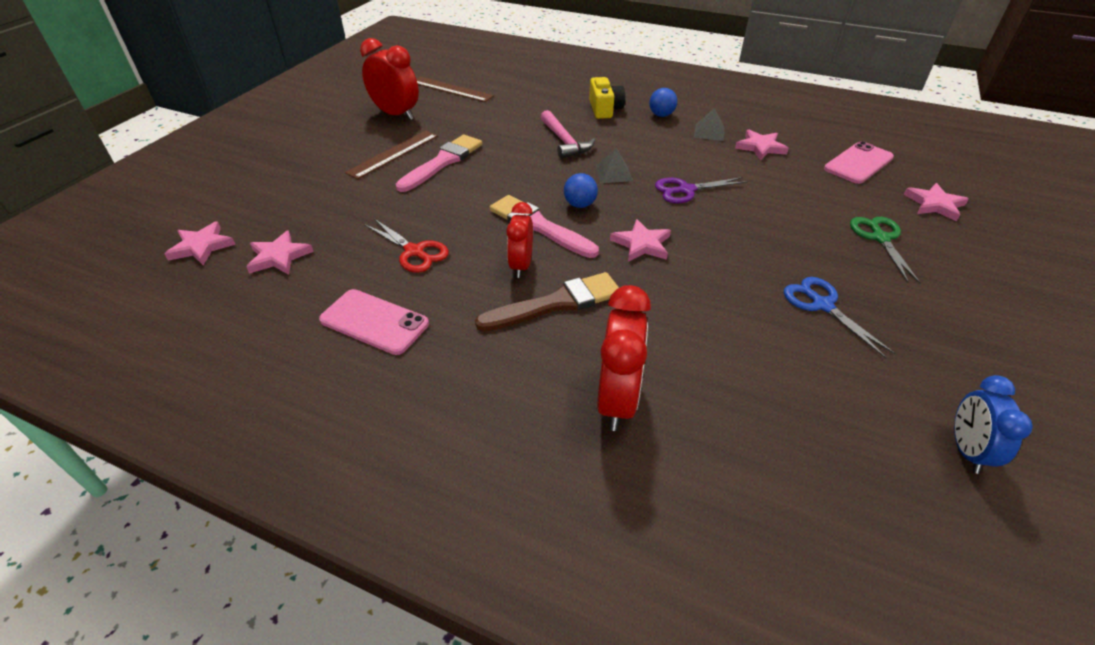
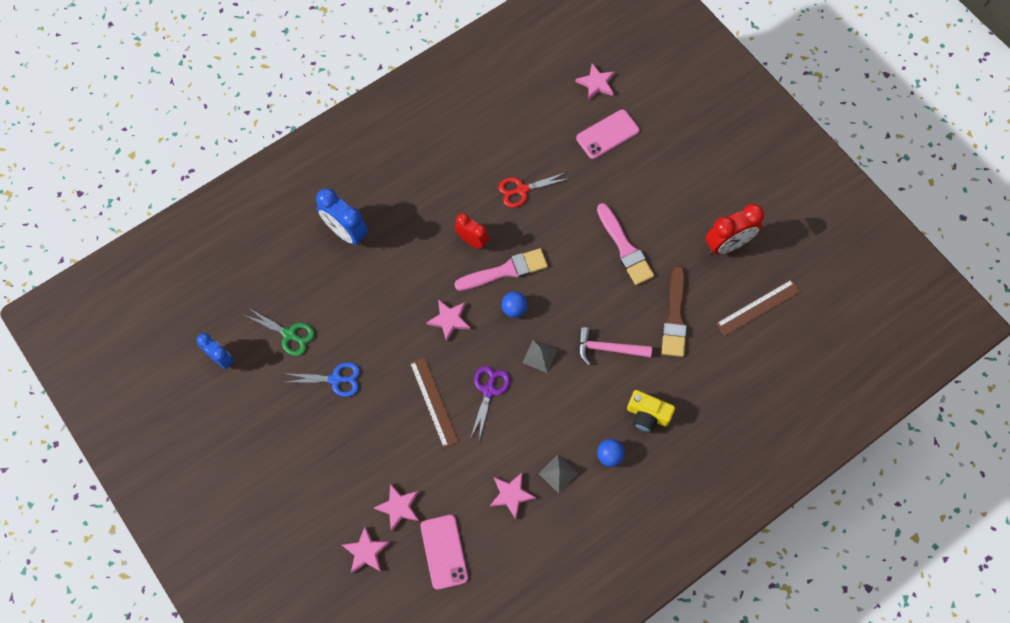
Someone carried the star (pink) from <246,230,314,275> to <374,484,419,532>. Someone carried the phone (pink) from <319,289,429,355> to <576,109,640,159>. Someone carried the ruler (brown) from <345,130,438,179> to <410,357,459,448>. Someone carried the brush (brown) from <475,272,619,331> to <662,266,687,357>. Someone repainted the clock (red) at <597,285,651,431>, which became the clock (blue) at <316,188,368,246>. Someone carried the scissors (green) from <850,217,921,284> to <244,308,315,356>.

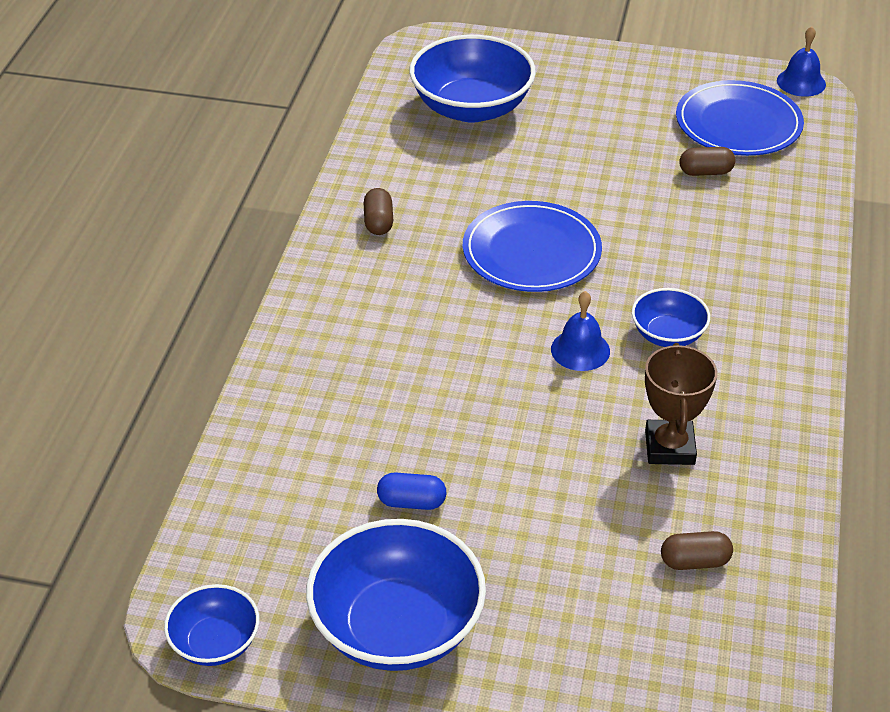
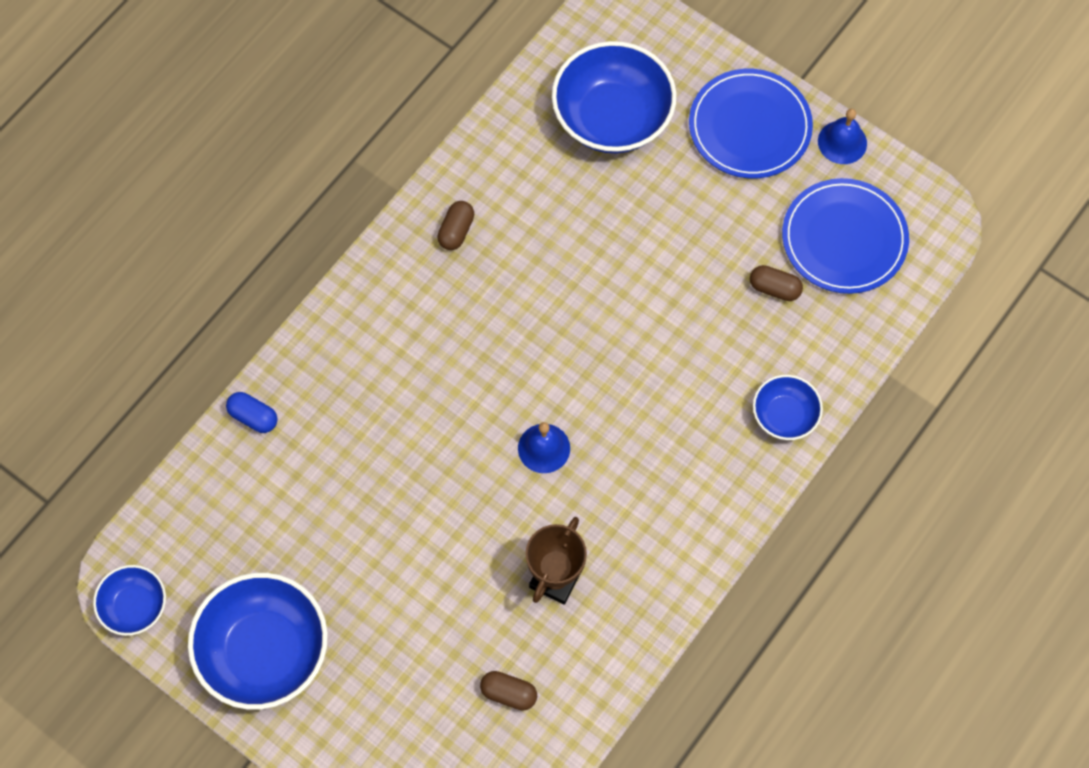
Someone carried the capsule (blue) from <377,473,446,510> to <226,392,278,433>. Someone carried the plate (blue) from <463,201,602,292> to <689,69,813,178>. Someone carried the bowl (blue) from <632,288,710,347> to <753,375,823,440>. Someone carried the bell (blue) from <777,26,826,97> to <818,109,867,164>.

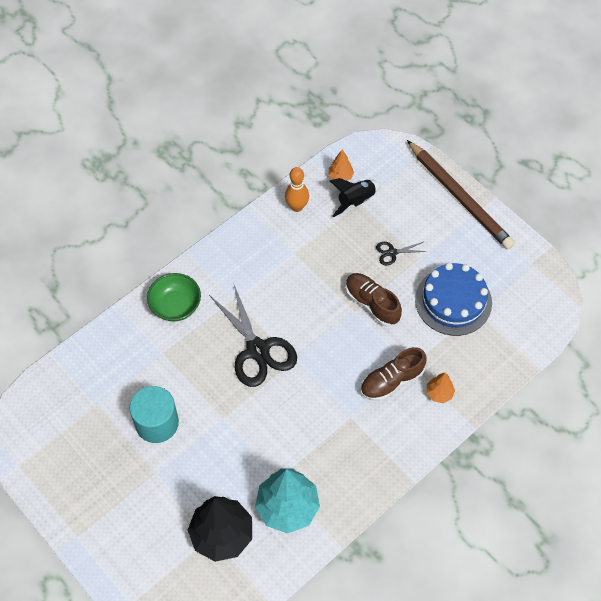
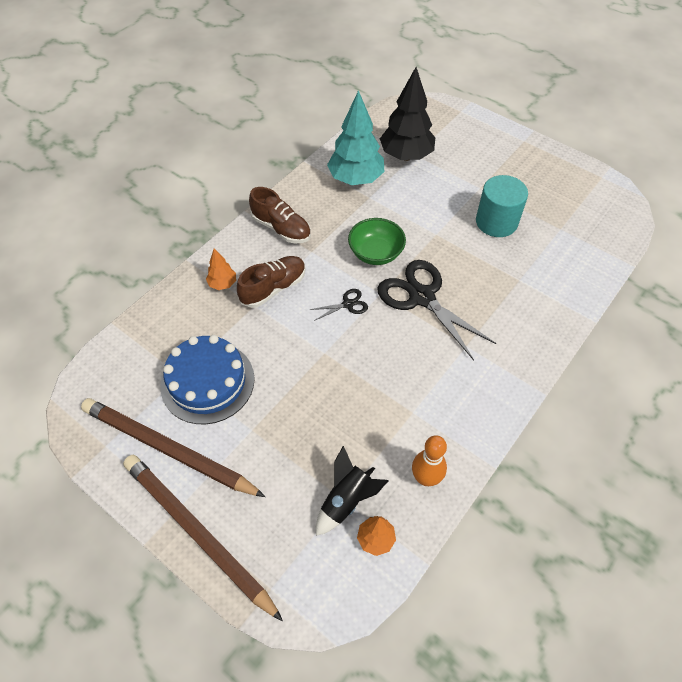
Someone carried the bowl (green) from <147,273,201,321> to <348,218,406,265>. Someone carried the shoe (brown) from <345,273,402,327> to <249,187,311,244>. Someone carried the scissors (black) from <376,242,427,265> to <309,289,368,321>. Someone put down the pencil (brown) at <81,398,266,497>.

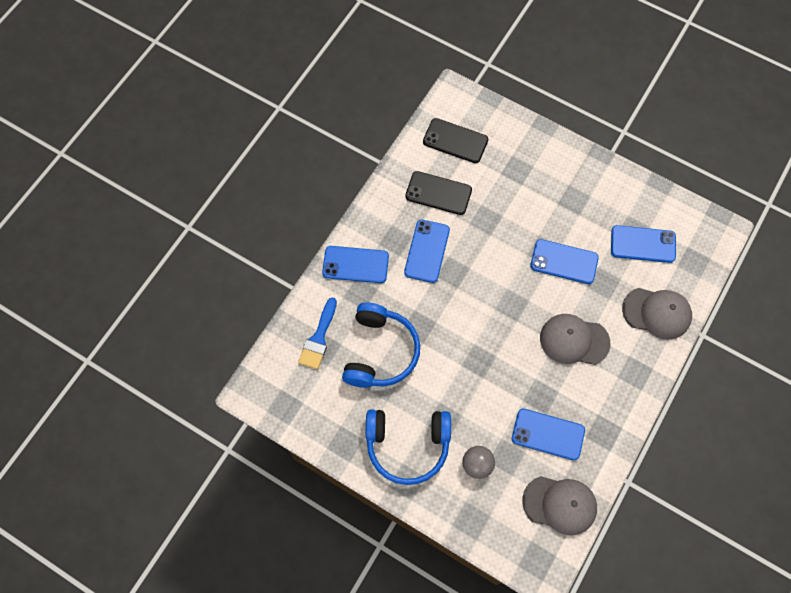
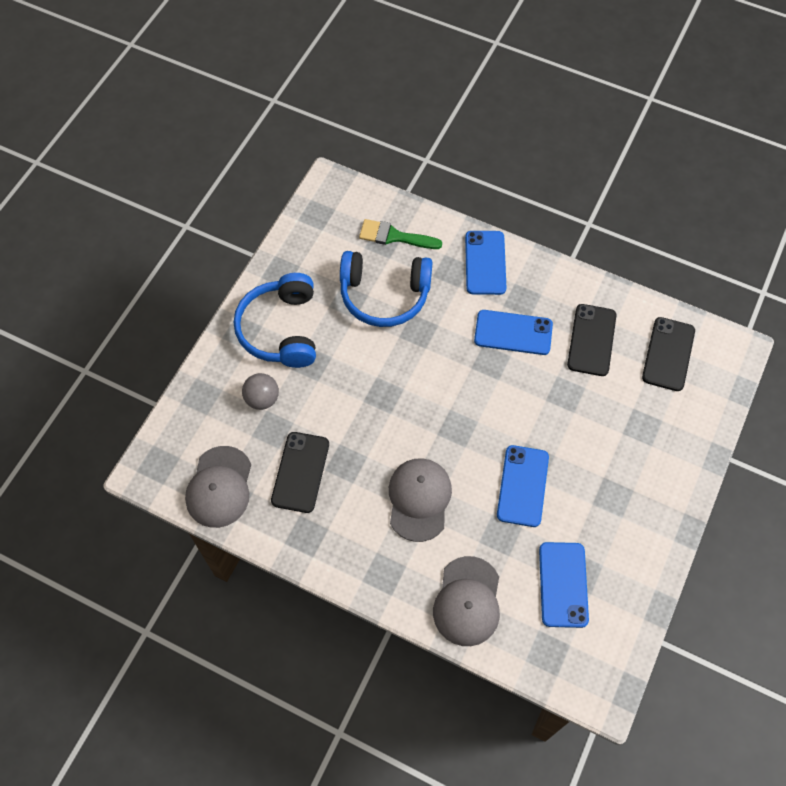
Someone repainted the brush (blue) at <298,298,337,369>, which became the brush (green) at <359,219,442,249>. Someone repainted the phone (blue) at <512,408,585,461>, which became the phone (black) at <271,432,329,513>.

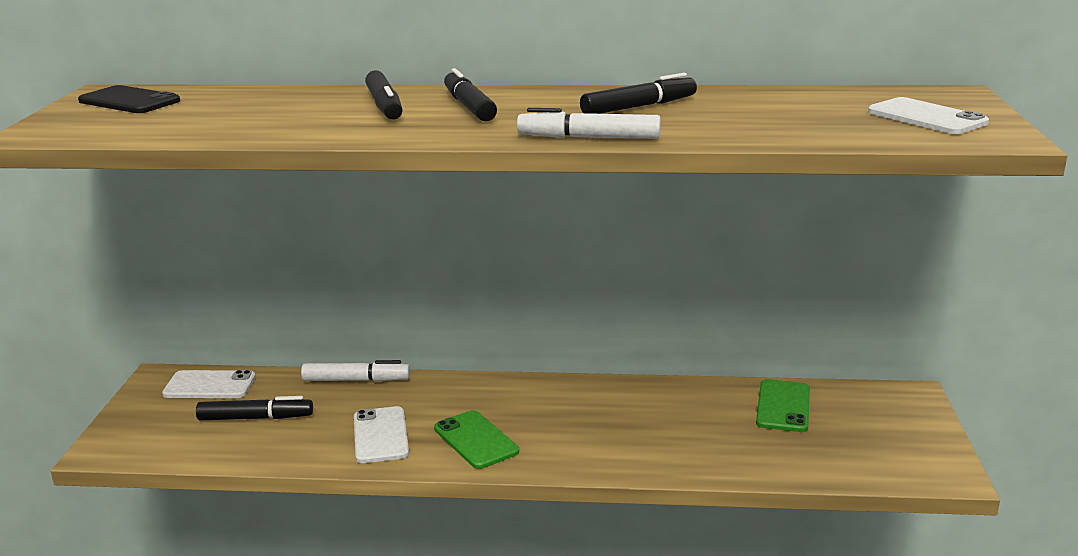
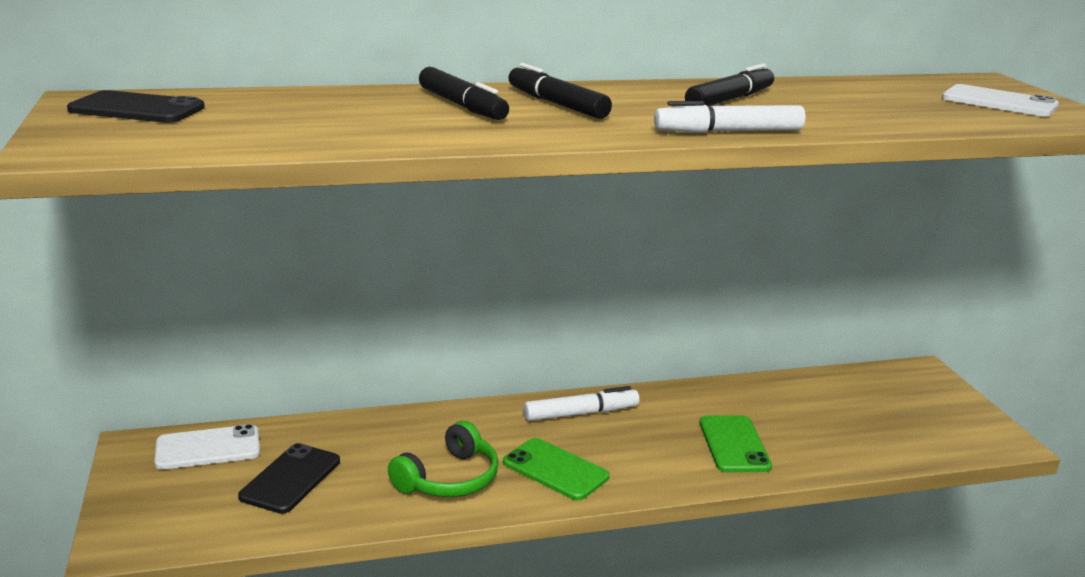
Someone swapped the marker (black) at <196,396,313,421> for the phone (black) at <238,443,340,514>. Someone carried the marker (white) from <301,360,410,382> to <524,386,639,421>. Someone swapped the phone (white) at <354,406,409,463> for the headphones (green) at <388,421,498,497>. Someone carried the phone (green) from <756,379,810,432> to <699,415,772,472>.

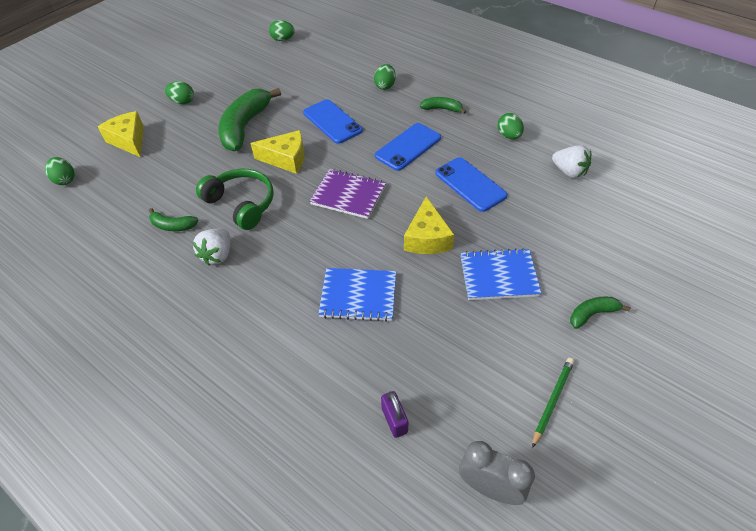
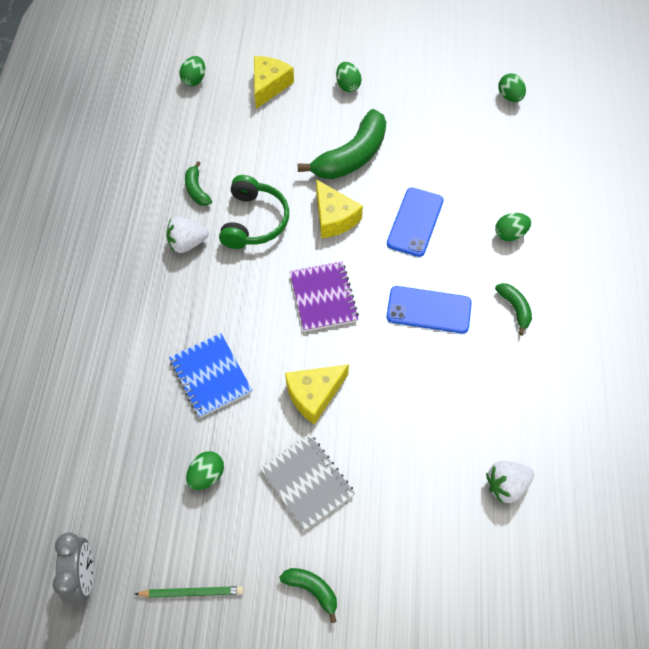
Someone rotated the banana (green) at <218,88,281,151> by 150 degrees clockwise. Someone took away the padlock (purple) at <381,391,409,438>. Someone took away the phone (blue) at <435,157,508,212>. Someone repainted the notebook (blue) at <461,248,542,300>, which became the notebook (grey) at <260,433,355,531>. Someone carried the egg (green) from <498,113,524,139> to <186,451,224,490>. Someone rotated the strawberry (white) at <552,145,591,178> by 60 degrees clockwise.

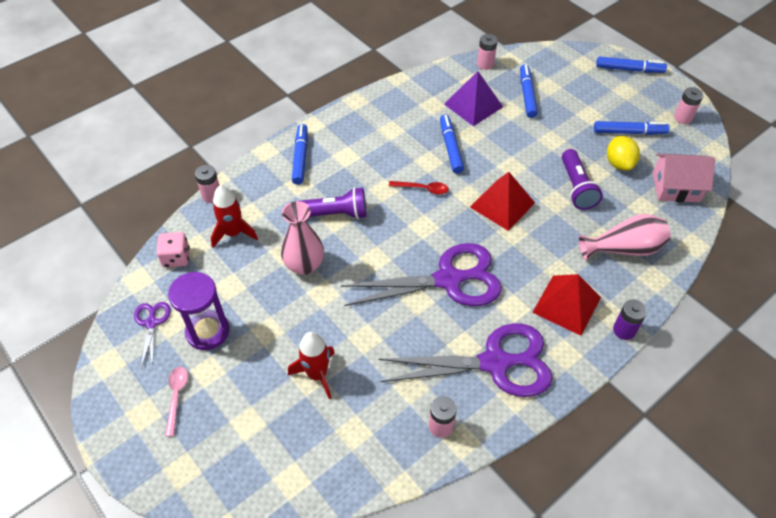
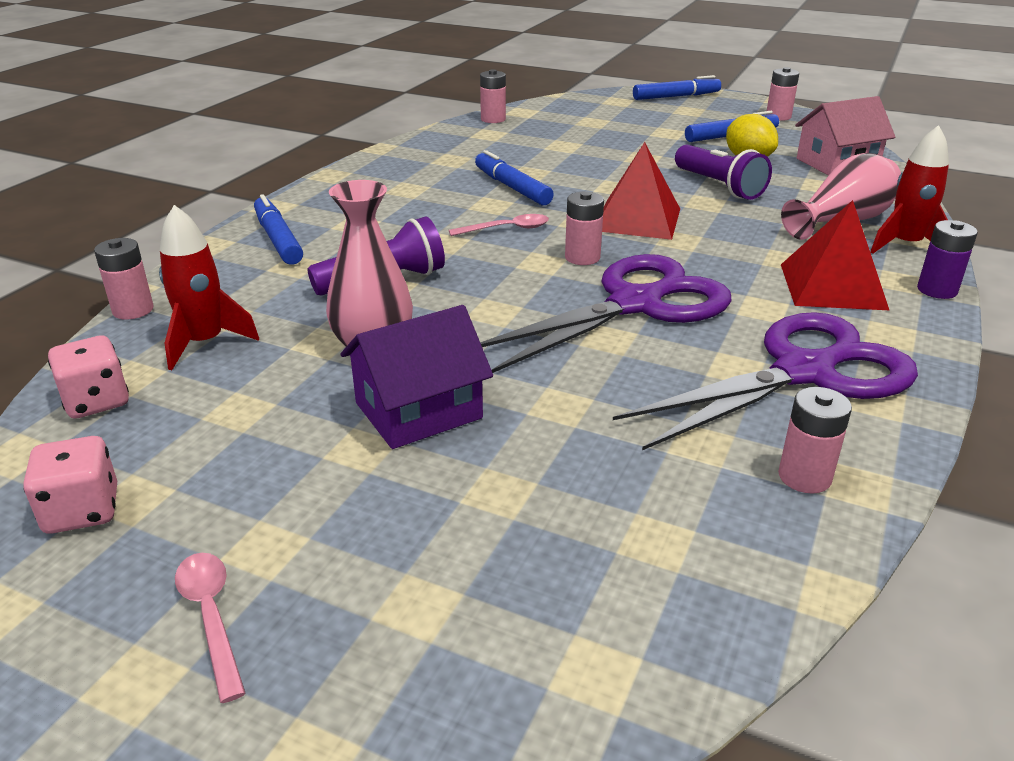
Someone swapped the scissors (purple) at <134,302,171,368> for the dice (pink) at <23,436,117,534>. Someone took away the hourglass (purple) at <168,272,229,350>. Someone carried the rocket (red) from <288,332,335,399> to <870,125,949,254>. Someone repainted the spoon (red) at <389,181,449,195>, which became the spoon (pink) at <449,214,549,236>. Someone took away the pyramid (purple) at <444,71,503,126>. Someone took away the marker (blue) at <520,64,538,118>. Someone put down the house (purple) at <341,305,493,449>. Someone put down the battery (pink) at <565,191,604,265>.

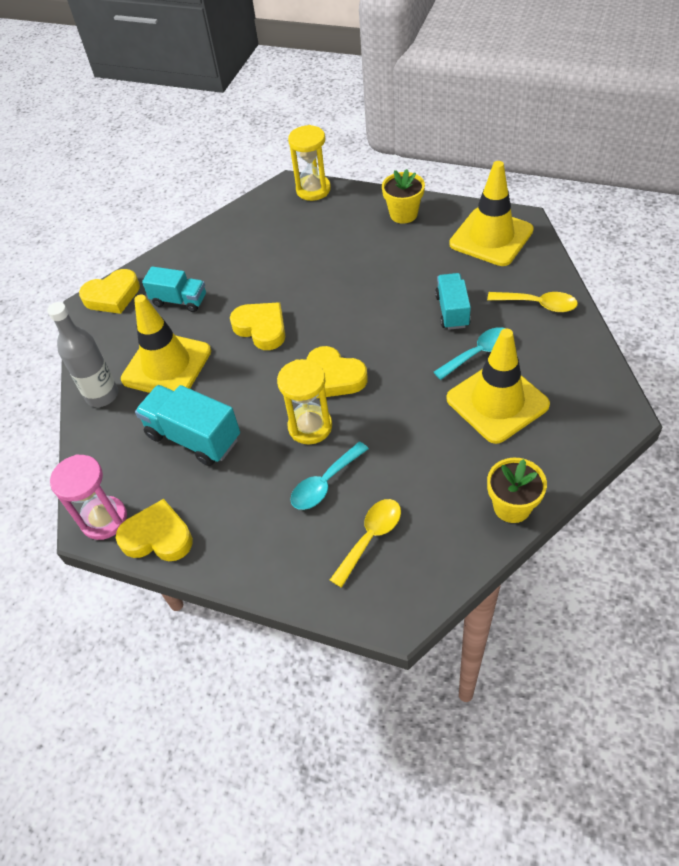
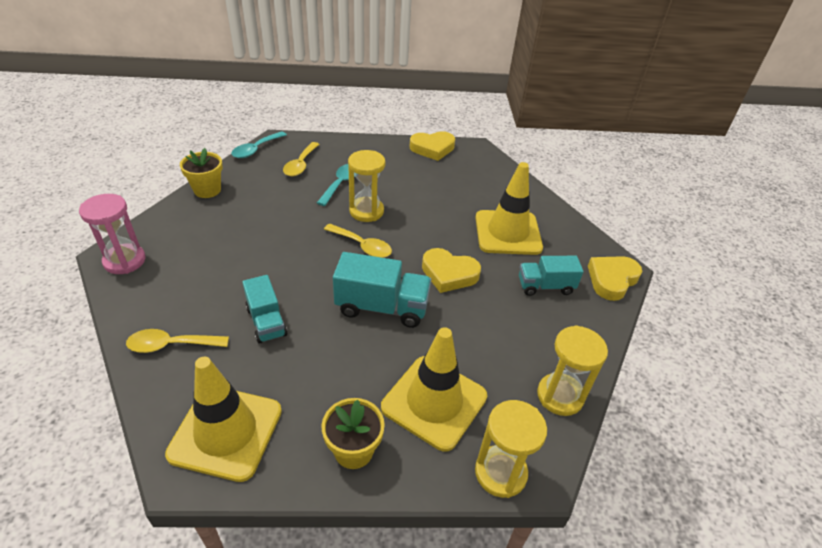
Someone took away the bottle (grey) at <47,302,118,407>. Someone carried the hourglass (pink) from <50,454,127,540> to <79,194,145,274>. Someone carried the truck (turquoise) from <135,385,240,466> to <333,252,432,328>. Someone swapped the heart (yellow) at <307,346,368,398> for the spoon (yellow) at <324,224,392,258>. Someone carried the spoon (turquoise) from <434,327,506,380> to <231,131,287,158>. Someone carried the traffic cone (yellow) from <446,328,550,444> to <381,327,487,452>. Someone put down the hourglass (yellow) at <537,325,608,416>.

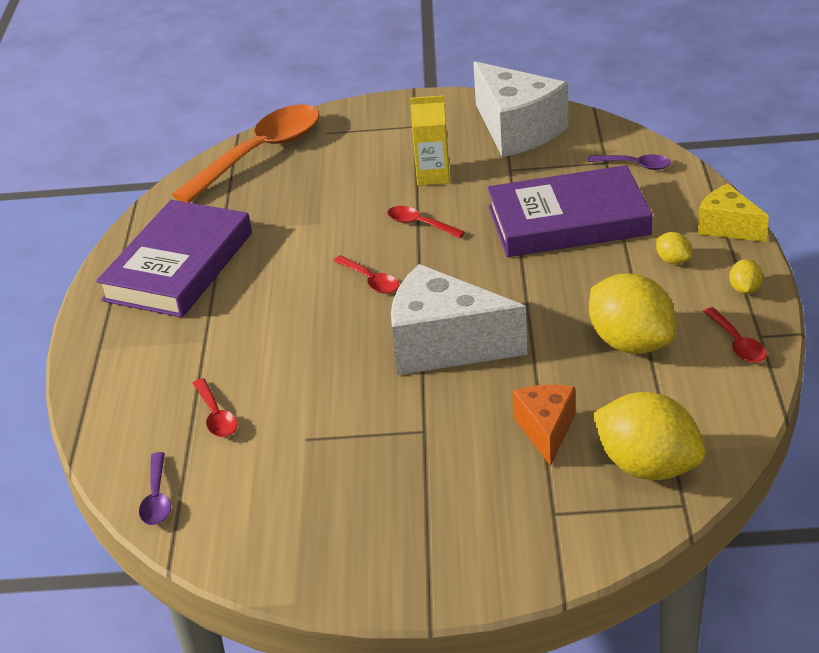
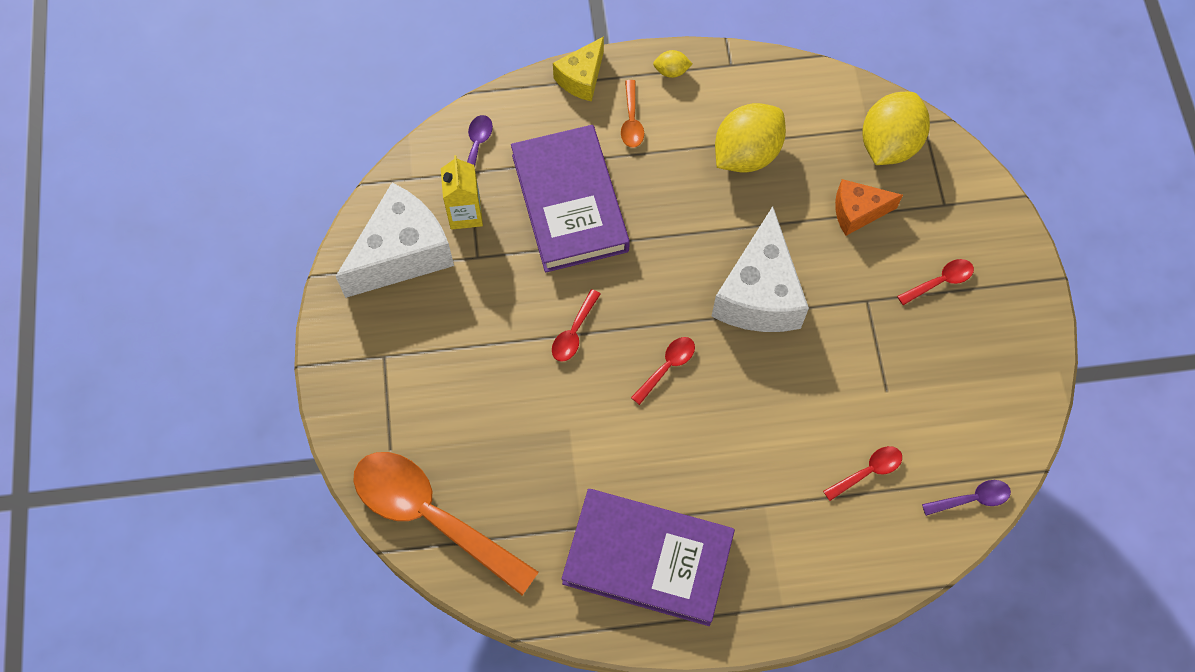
Someone carried the carton (yellow) from <410,95,450,186> to <441,155,483,230>. Someone swapped the lemon (yellow) at <656,232,692,264> for the spoon (orange) at <621,80,644,148>. Someone carried the spoon (red) from <703,307,766,363> to <897,259,974,305>.

